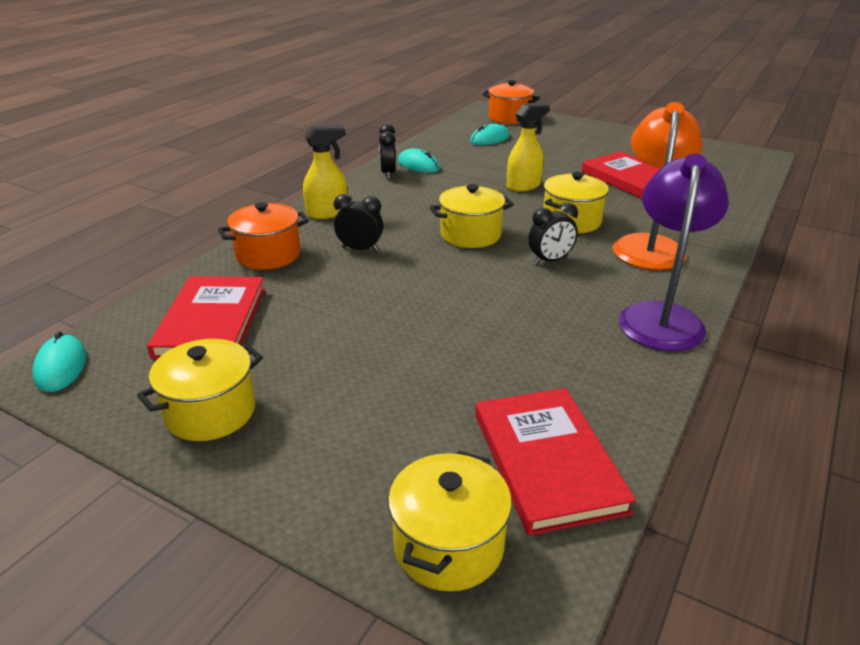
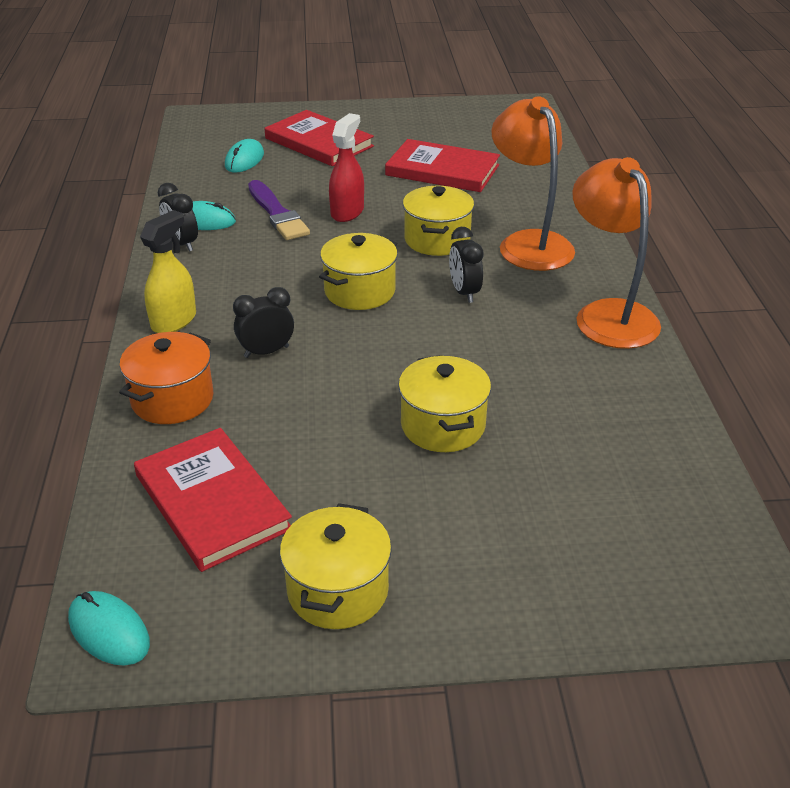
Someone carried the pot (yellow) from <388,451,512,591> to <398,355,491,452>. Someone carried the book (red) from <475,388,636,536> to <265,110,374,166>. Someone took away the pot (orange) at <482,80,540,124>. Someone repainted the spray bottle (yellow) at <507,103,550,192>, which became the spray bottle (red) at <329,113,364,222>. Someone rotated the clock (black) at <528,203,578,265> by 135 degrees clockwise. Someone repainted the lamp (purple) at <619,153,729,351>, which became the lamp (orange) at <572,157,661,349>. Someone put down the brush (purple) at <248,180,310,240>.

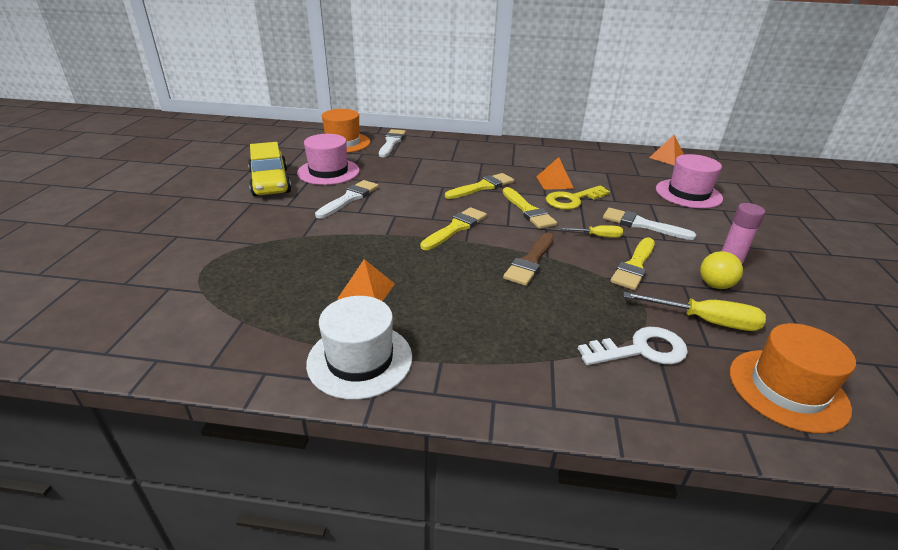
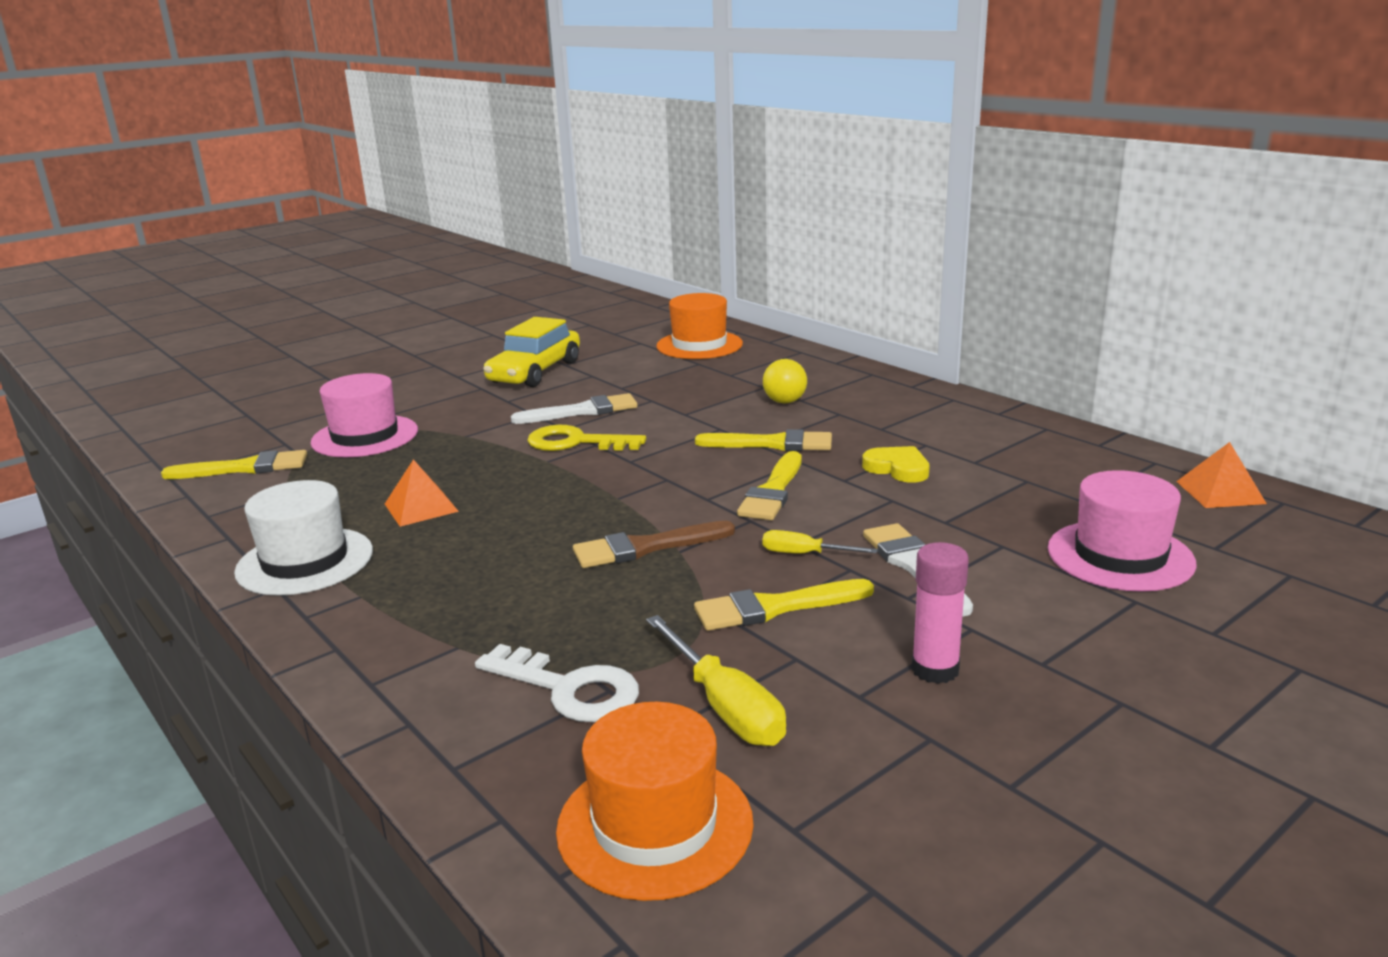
Someone carried the hat (pink) from <297,134,360,185> to <311,373,418,457>. Someone took away the brush (white) at <379,129,406,158>. Someone carried the brush (yellow) from <420,207,487,250> to <161,450,307,479>. Someone swapped the pyramid (orange) at <536,157,574,190> for the heart (yellow) at <862,446,930,483>. Someone carried the key (yellow) from <546,186,610,210> to <527,425,646,451>. Someone rotated the screwdriver (yellow) at <559,225,623,238> by 150 degrees clockwise. Someone carried the ball (yellow) from <700,251,743,289> to <763,359,807,403>.

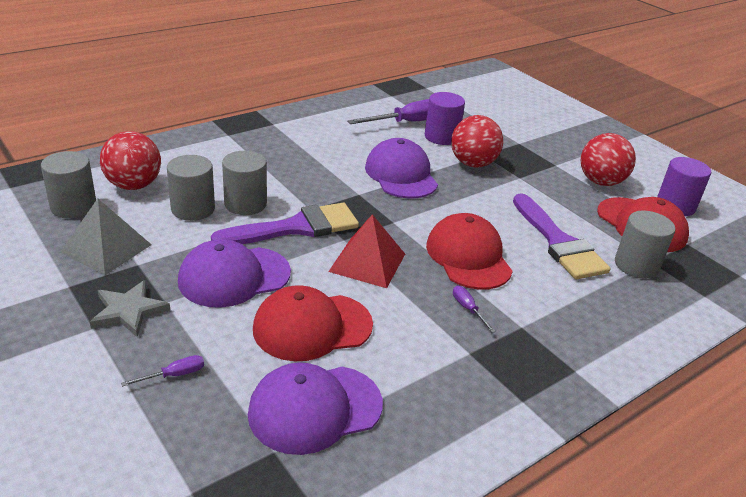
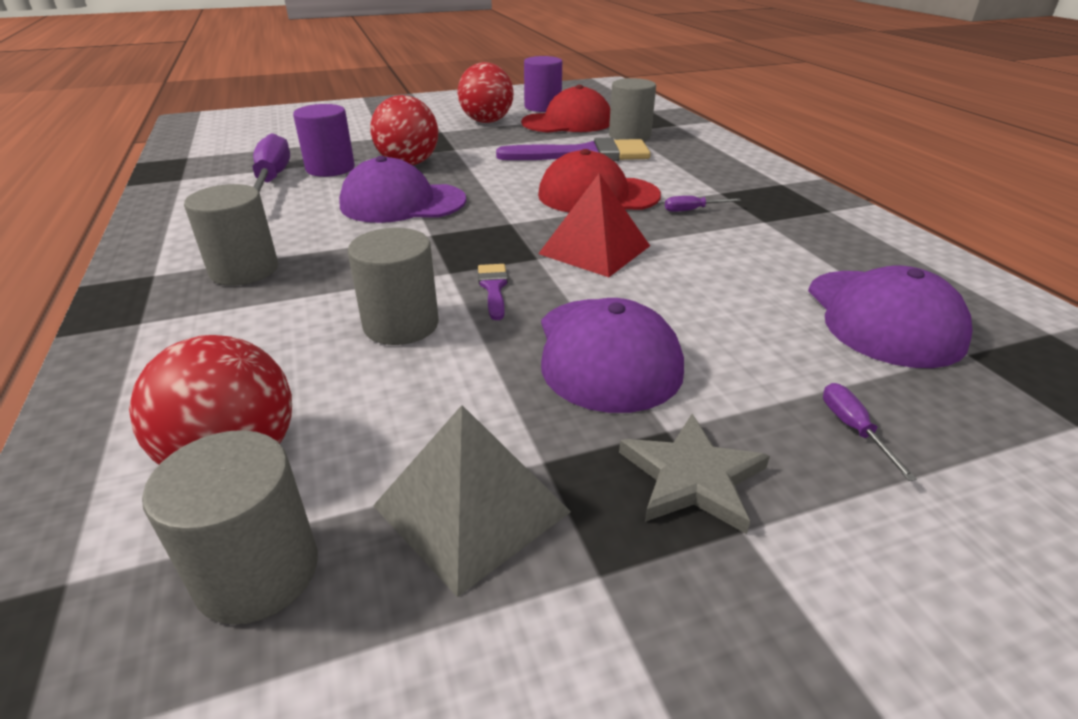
Someone carried the cylinder (grey) from <167,155,215,221> to <184,184,278,286>. Someone scaled the brush (purple) at <211,203,359,244> by 0.44. Someone took away the cap (red) at <253,285,373,362>.

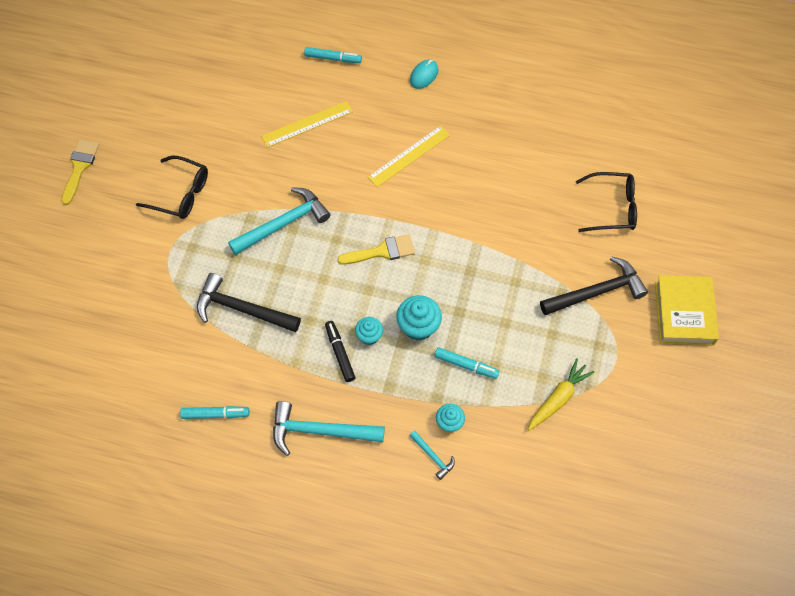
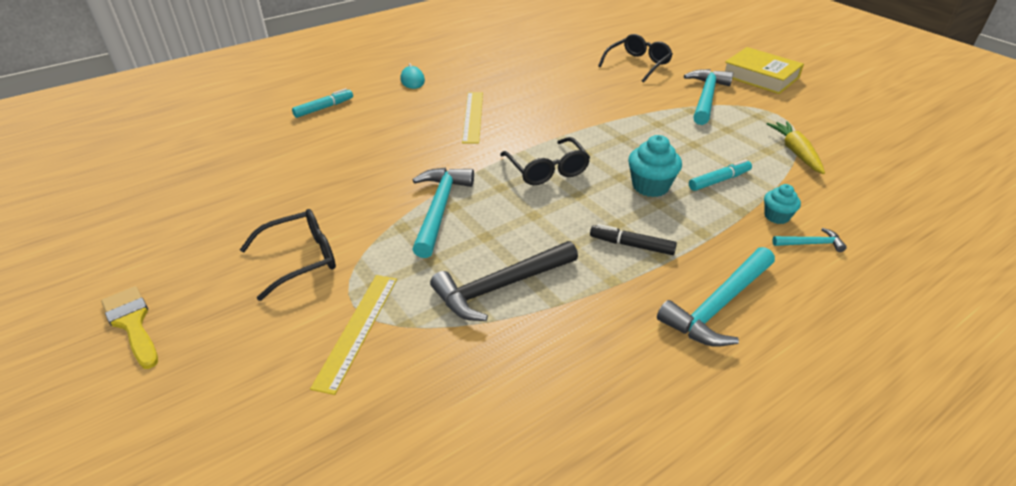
Someone took away the marker (turquoise) at <180,406,250,419>. Someone carried the ruler (yellow) from <261,101,353,148> to <310,275,397,395>. Someone swapped the brush (yellow) at <337,234,415,265> for the glasses (black) at <500,137,590,185>. Someone took away the cupcake (turquoise) at <355,317,383,345>. Someone repainted the hammer (black) at <540,256,648,315>, which became the hammer (turquoise) at <684,69,733,125>.

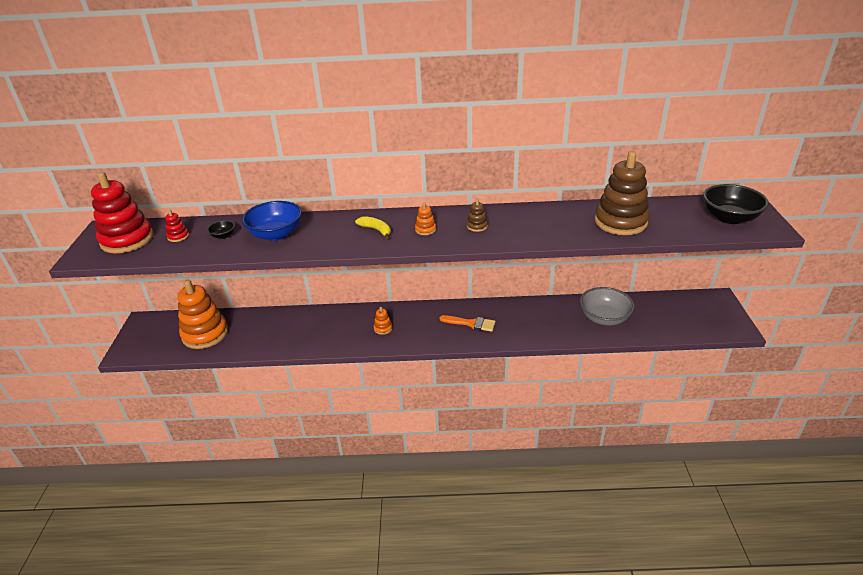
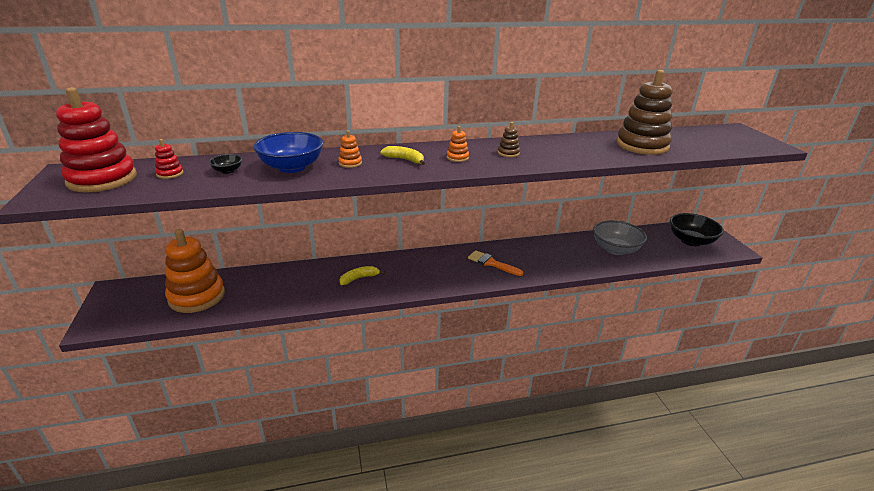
Someone carried the stacking toy (orange) from <374,307,393,335> to <338,130,362,168>. Someone rotated the brush (orange) at <439,315,496,332> by 150 degrees counterclockwise. Someone carried the bowl (black) from <703,184,769,224> to <670,213,724,246>. Someone put down the banana (yellow) at <339,266,385,285>.

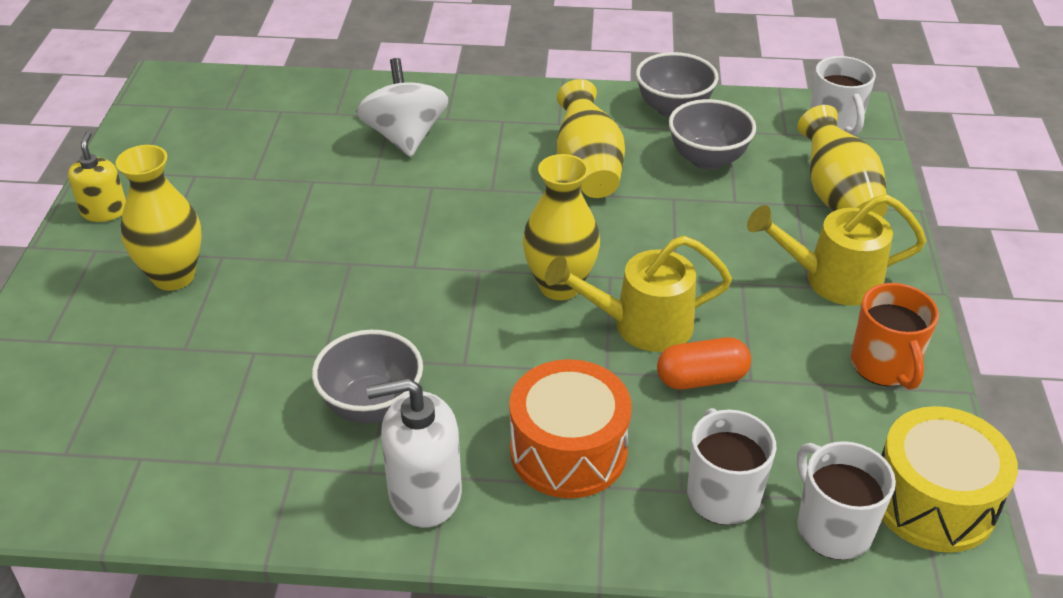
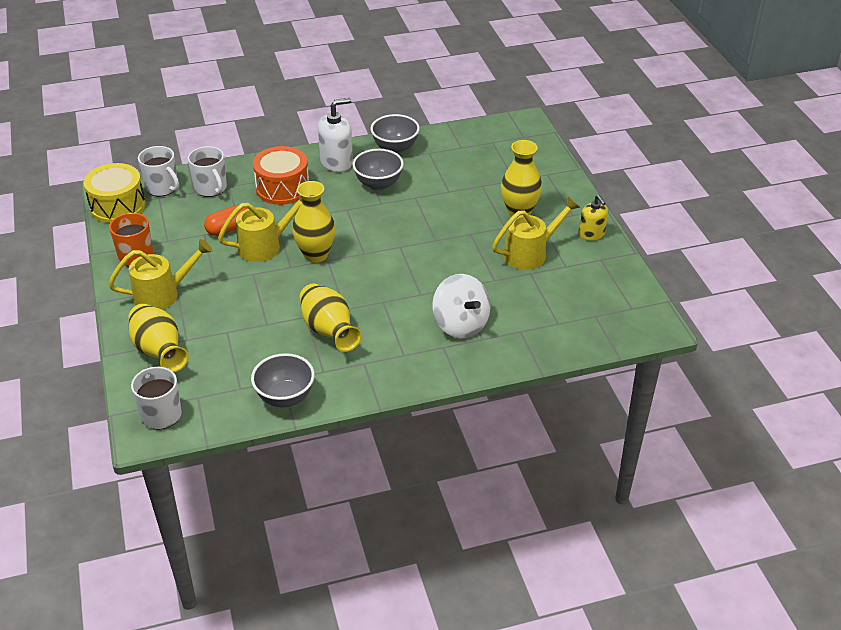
Someone carried the bowl (grey) from <669,99,756,170> to <370,114,420,154>. Someone put down the watering can (yellow) at <492,197,580,270>.

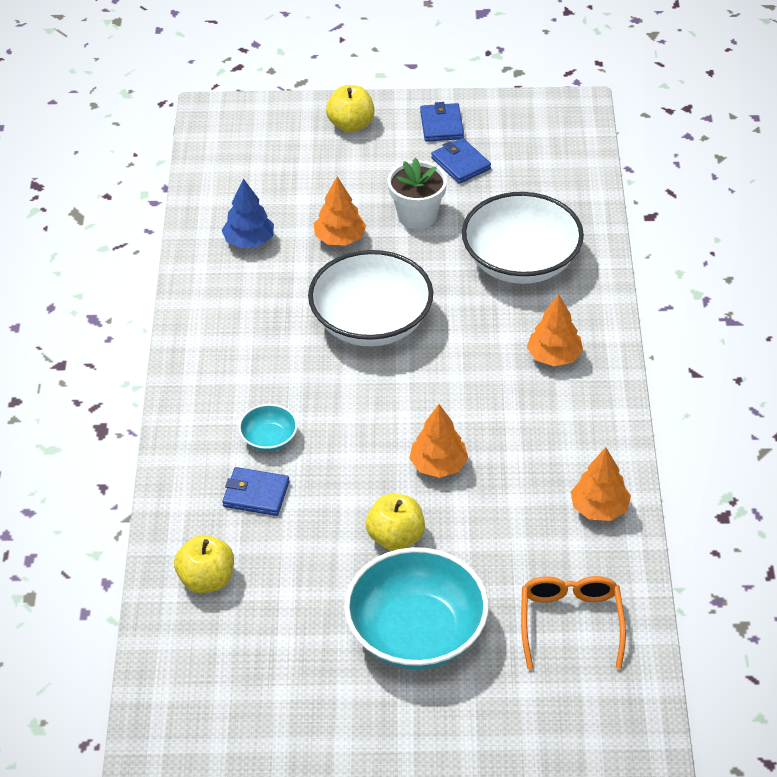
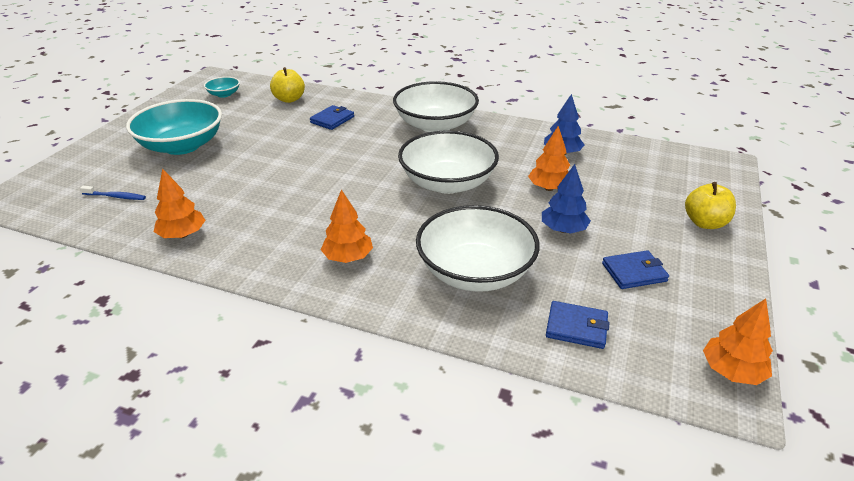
Someone carried the bowl (turquoise) from <239,404,298,451> to <204,77,240,98>. Someone took away the apple (yellow) at <366,494,425,551>. Someone swapped the flower pot (white) at <387,158,447,229> for the tree (blue) at <542,164,591,234>. Someone carried the tree (orange) from <409,404,468,478> to <703,298,773,385>. Someone carried the wallet (blue) from <420,102,464,142> to <546,301,609,349>. Someone swapped the glasses (orange) at <521,576,626,669> for the toothbrush (blue) at <80,186,146,200>. Someone put down the bowl (white) at <393,81,479,132>.

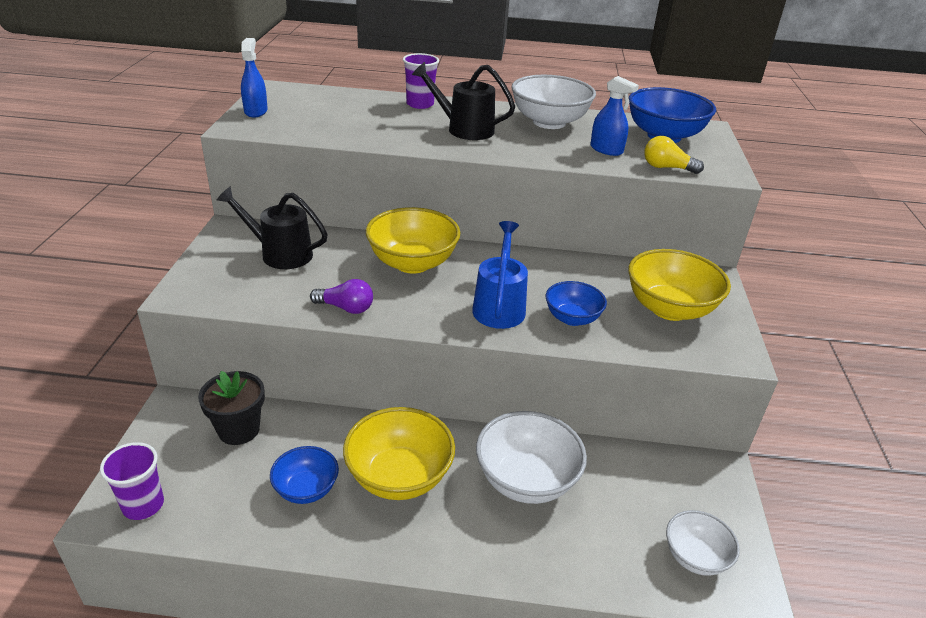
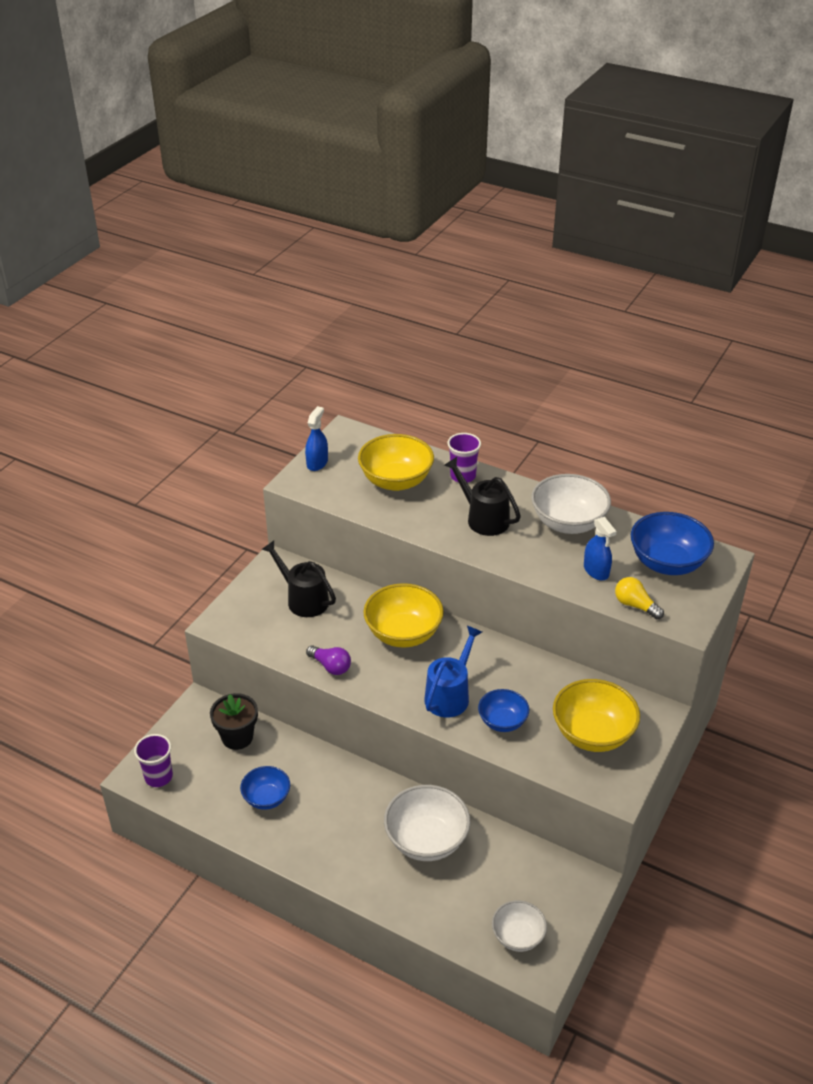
Someone carried the bowl (yellow) from <343,407,455,500> to <358,434,434,491>.

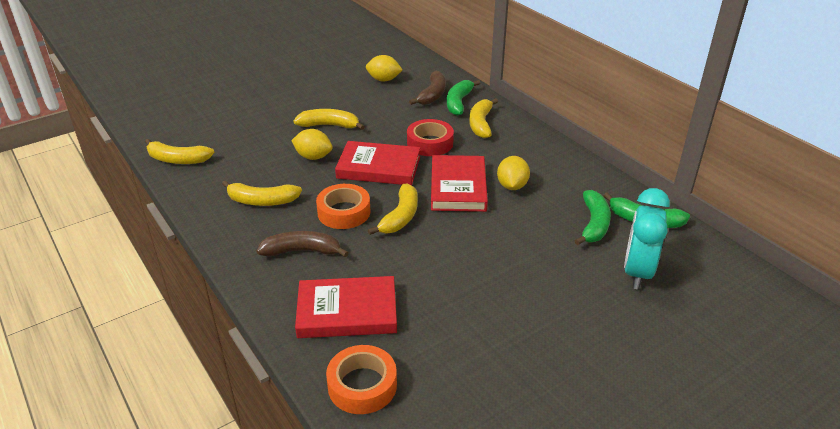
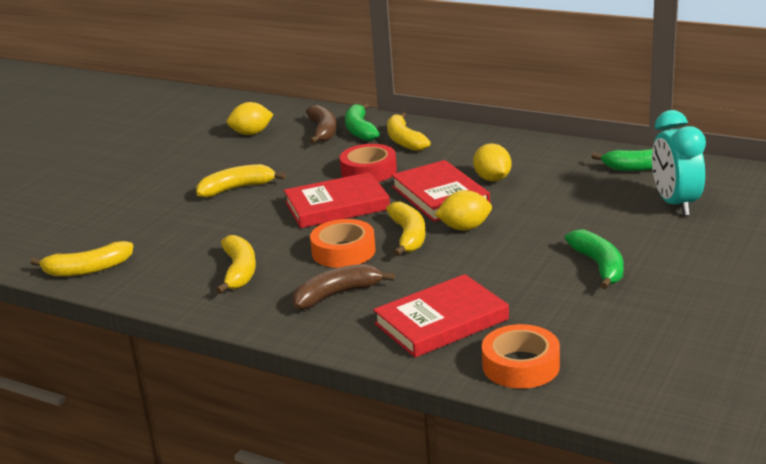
Someone rotated the banana (yellow) at <222,180,302,206> by 75 degrees counterclockwise. Someone carried the lemon (yellow) from <291,129,333,160> to <435,190,492,231>. Someone carried the banana (green) from <575,190,611,245> to <565,229,624,289>.

